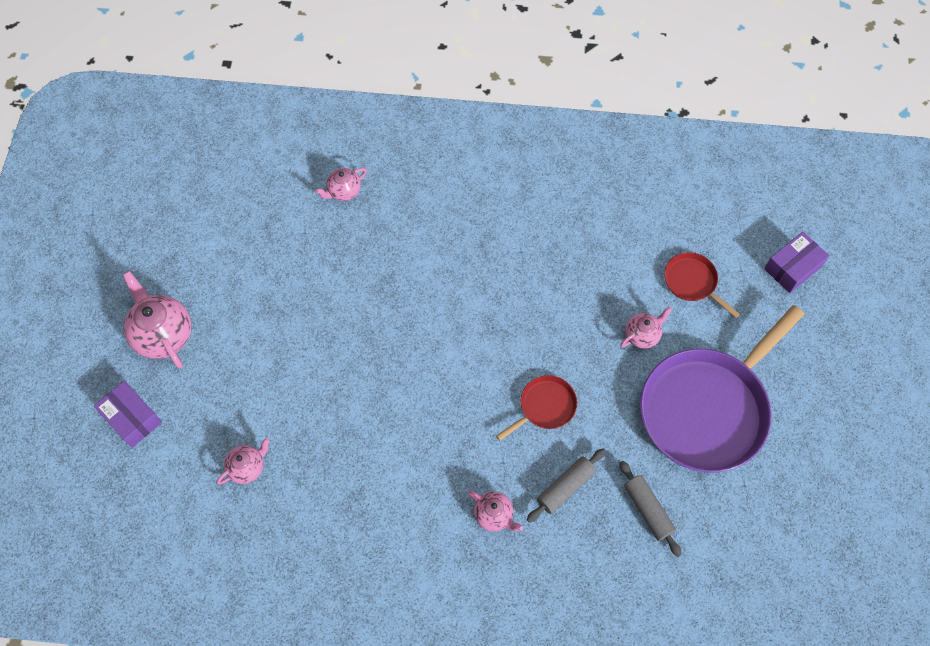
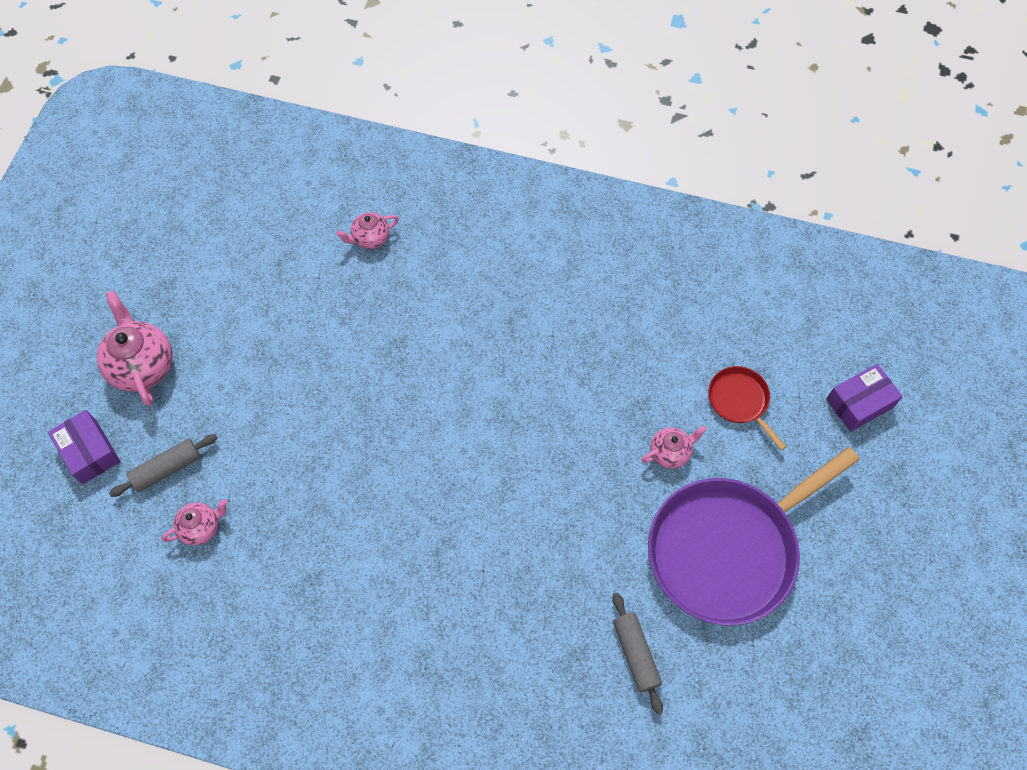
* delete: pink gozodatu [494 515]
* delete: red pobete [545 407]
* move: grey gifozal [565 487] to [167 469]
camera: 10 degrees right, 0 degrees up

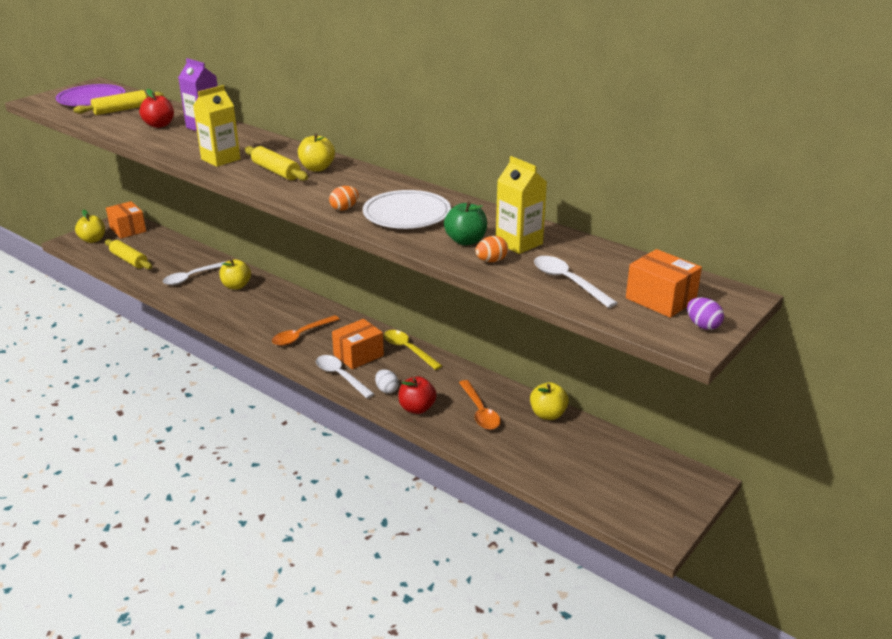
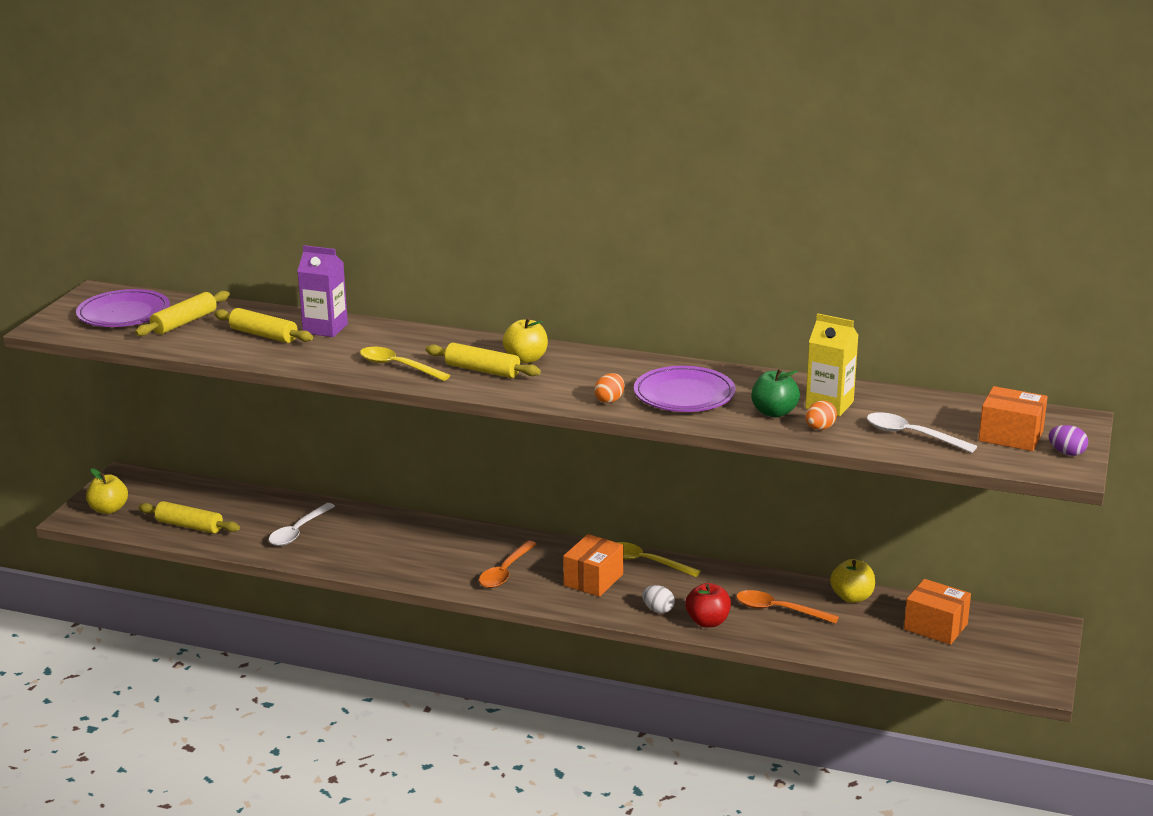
* delete: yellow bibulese [236 286]
* delete: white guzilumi [340 376]
* move: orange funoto [128 229] to [935 626]
* replace: red bibulese [159 125] to yellow gifozal [263 335]
* replace: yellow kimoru [220 159] to yellow guzilumi [397 366]
* recolor: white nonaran [407 214] to purple nonaran [684 395]
* rotate: orange guzilumi [480 411] = [778 610] 150 degrees clockwise
camera: 20 degrees left, 5 degrees down

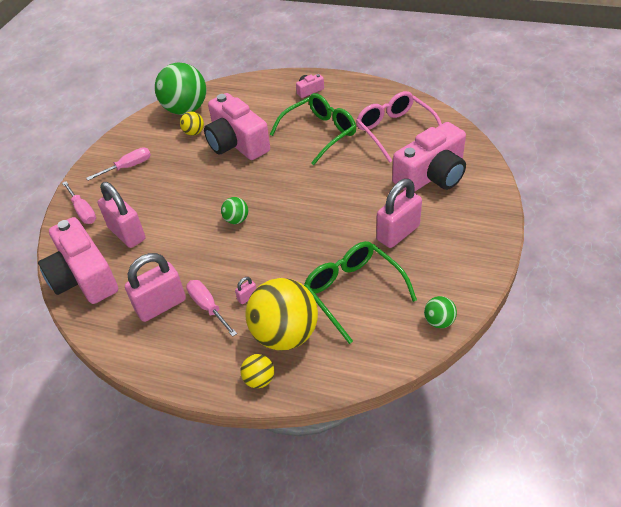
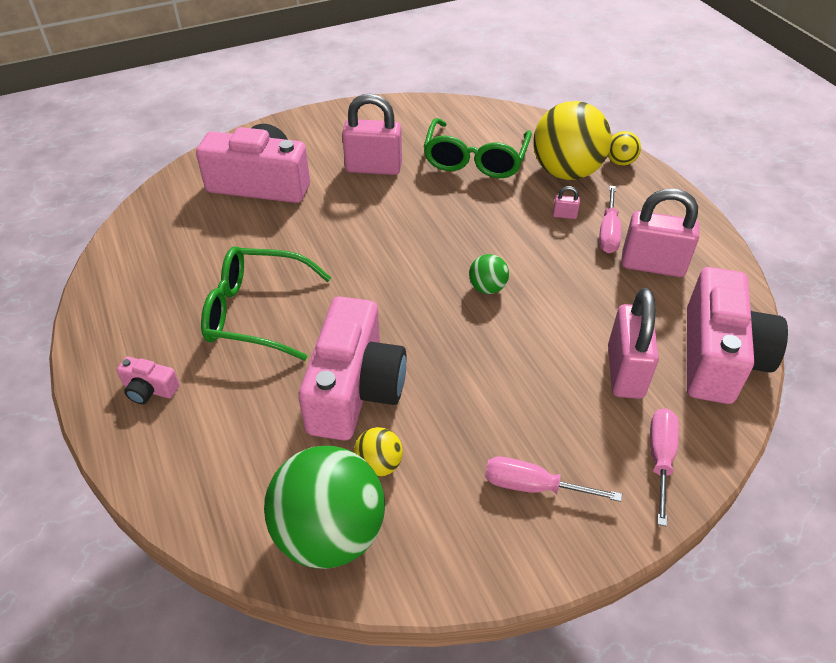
* delete: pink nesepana [394 131]
* delete: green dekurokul [439 321]
camera: 135 degrees left, 0 degrees up

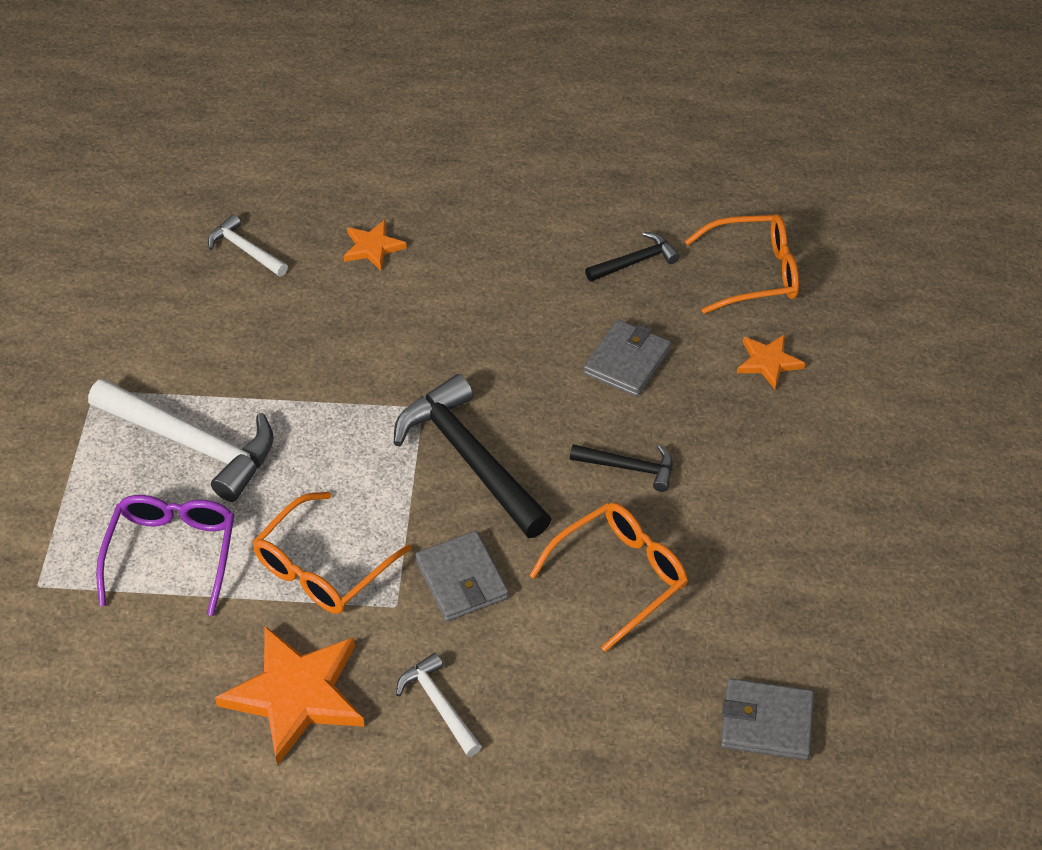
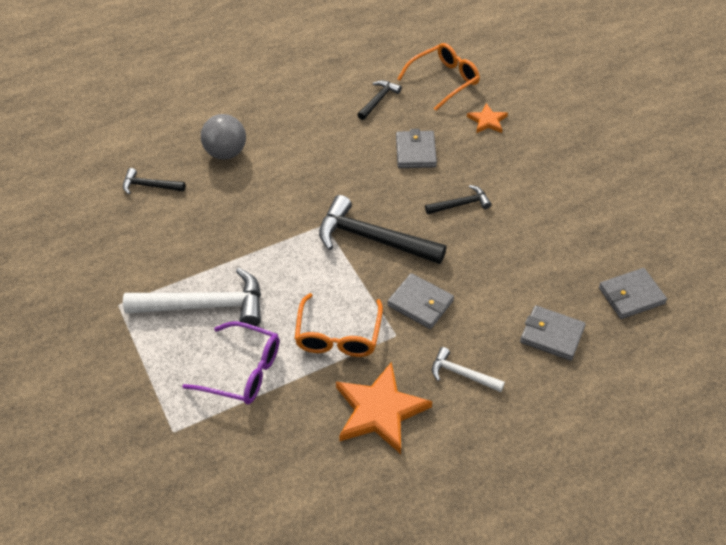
* delete: orange nesepana [620 576]
* insert: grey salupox [552 335]
* replace: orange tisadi [373 247] to grey dekurokul [226 153]
* recolor: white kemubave [245 250] to black kemubave [150 186]
* rotate: purple nesepana [172 553] = [243 371] 135 degrees clockwise
camera: 30 degrees left, 0 degrees up

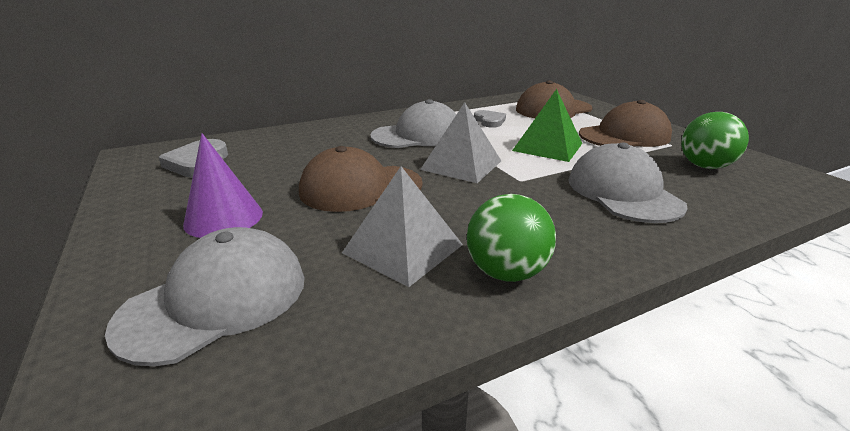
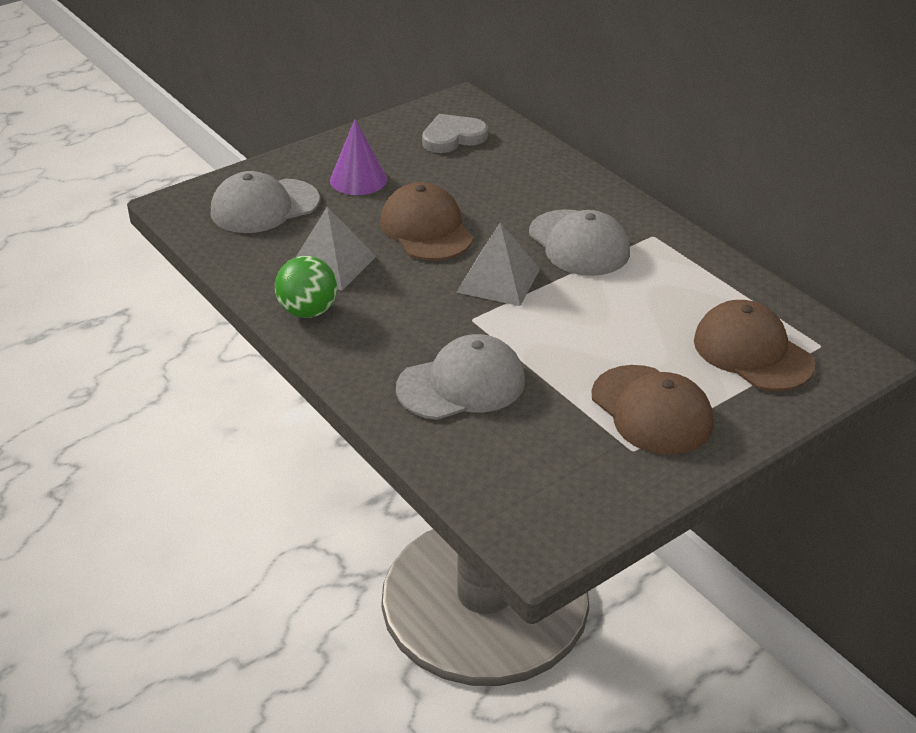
* delete: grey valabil [489 121]
* delete: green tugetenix [547 147]
* delete: green dekurokul [704 166]
* rotate: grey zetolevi [216 300] = [264 206] 120 degrees clockwise
camera: 80 degrees right, 10 degrees up

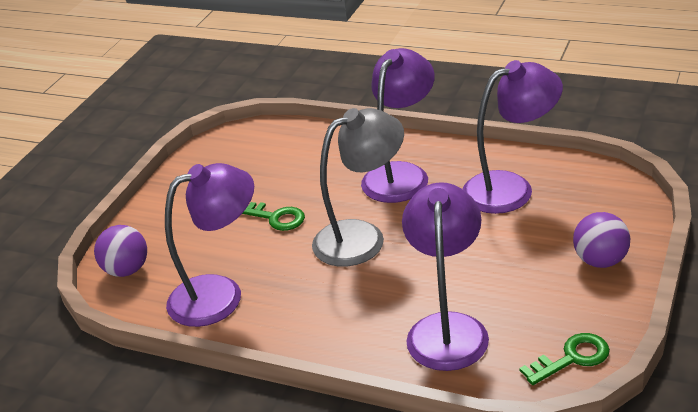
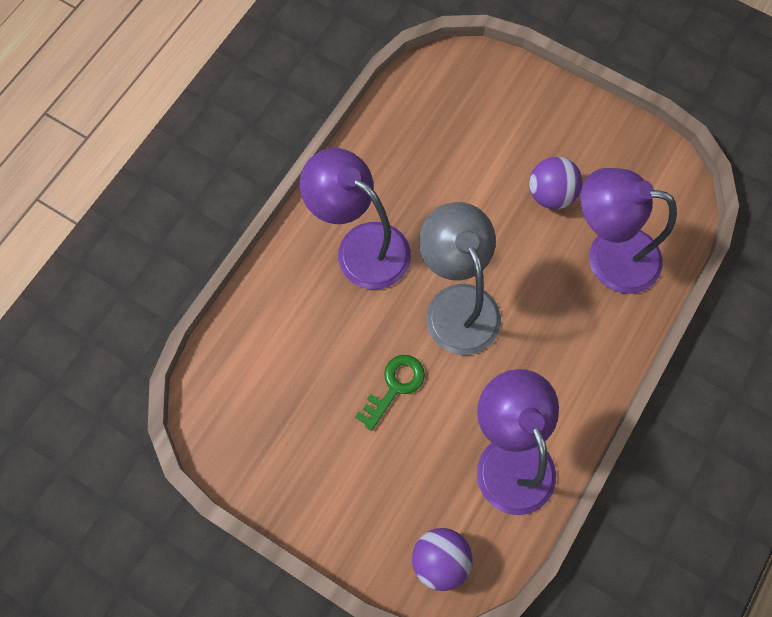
* delete: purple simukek [511 188]
* delete: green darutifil [572 358]
* move: purple dekurokul [600 261] to [550 194]
camera: 85 degrees left, 35 degrees up

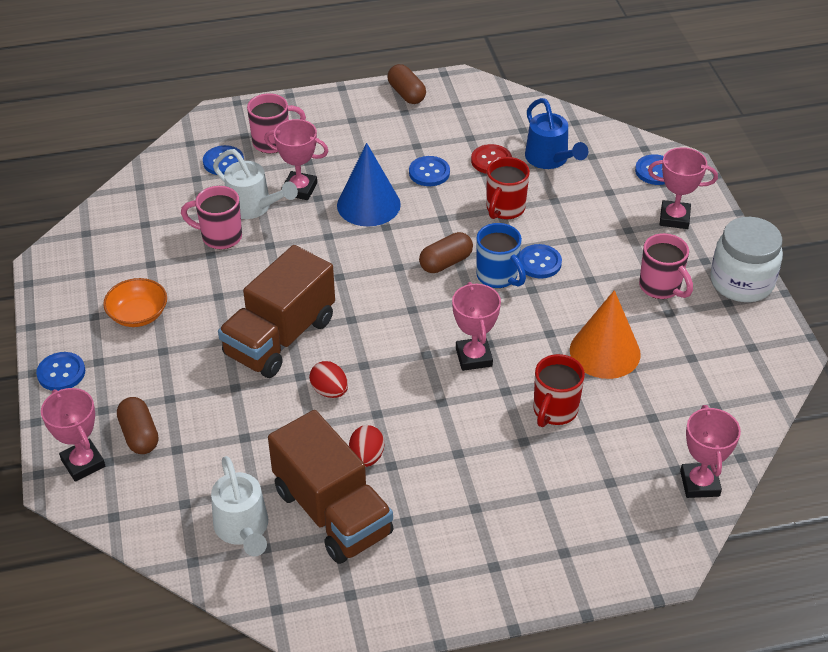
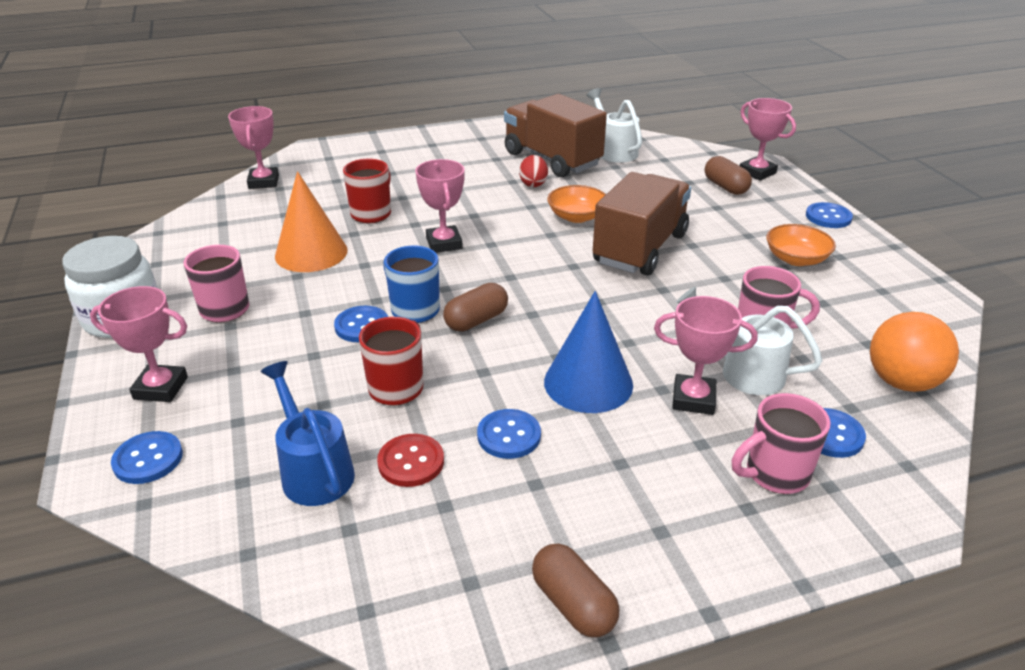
* insert: orange dekurokul [901 382]
* replace: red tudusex [329 391] to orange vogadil [577 216]
camera: 175 degrees right, 10 degrees down

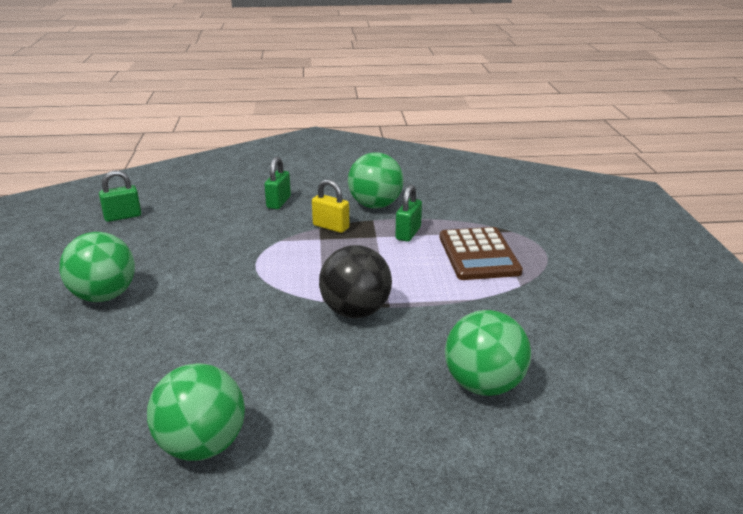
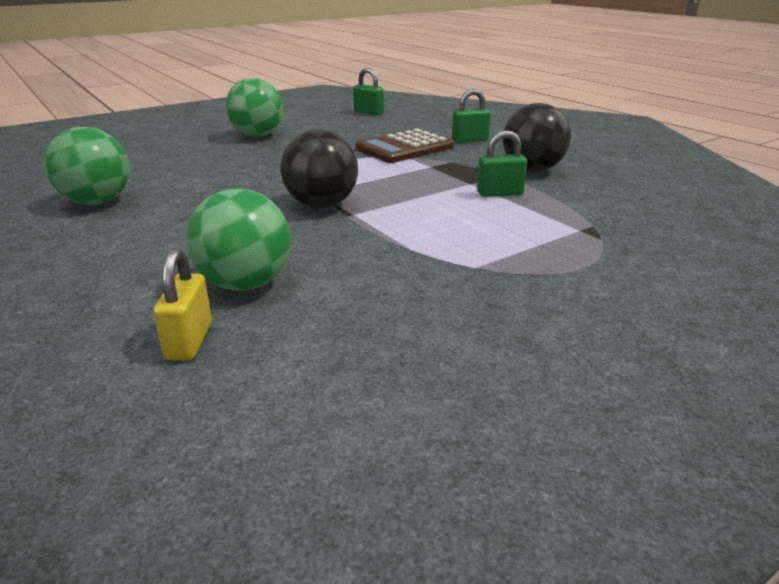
* move: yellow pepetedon [331 227] to [189 341]
* move: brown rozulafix [478 255] to [404 148]
* recolor: green dekurokul [375 205] to black dekurokul [532 170]
camera: 60 degrees right, 0 degrees up

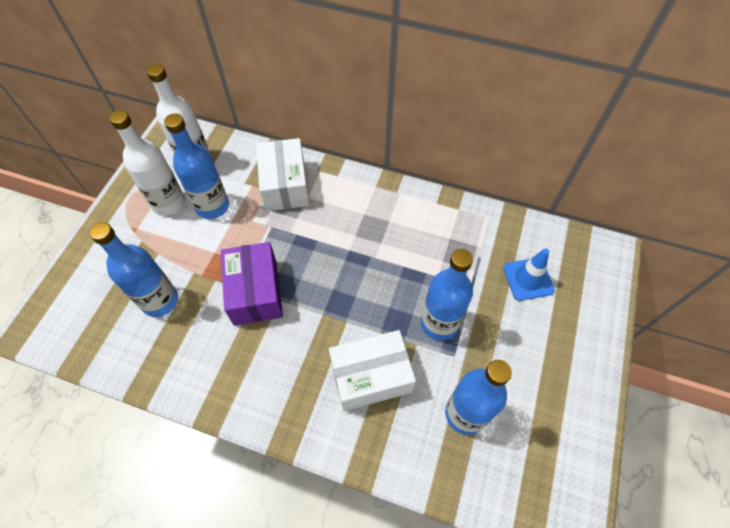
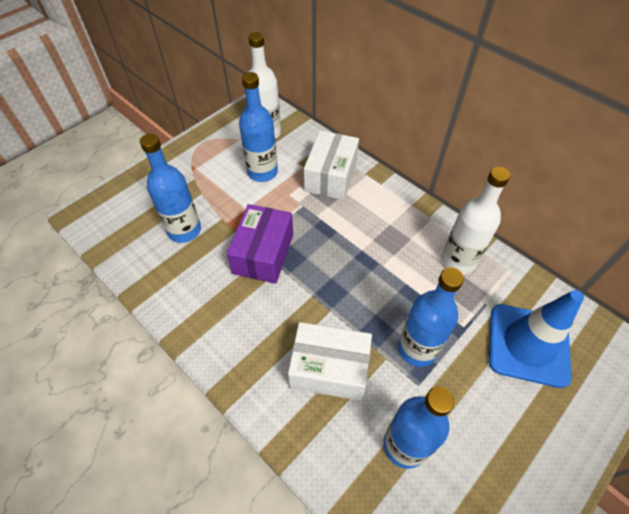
* move: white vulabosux [169 203] to [458 261]
* resize: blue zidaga [528 279] = [528 345] x1.69
camera: 25 degrees right, 5 degrees down

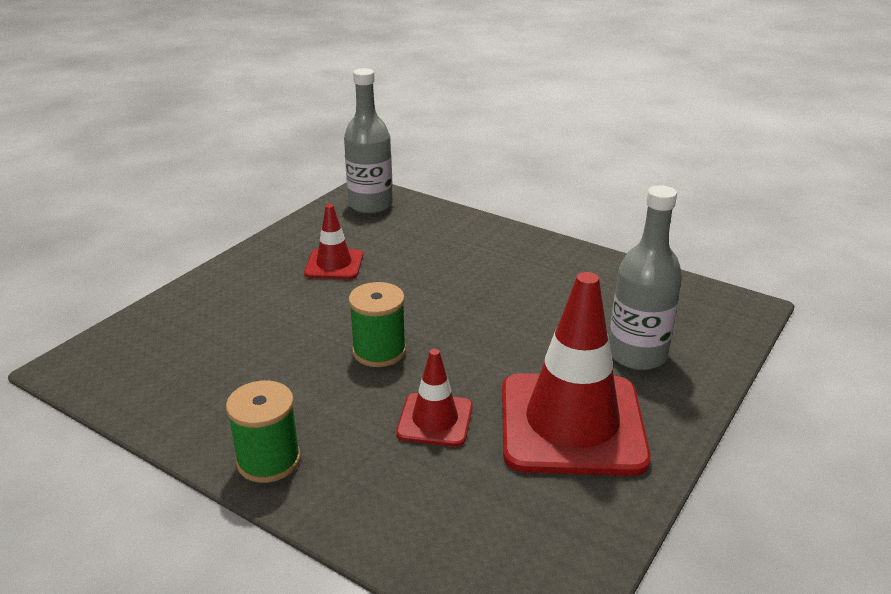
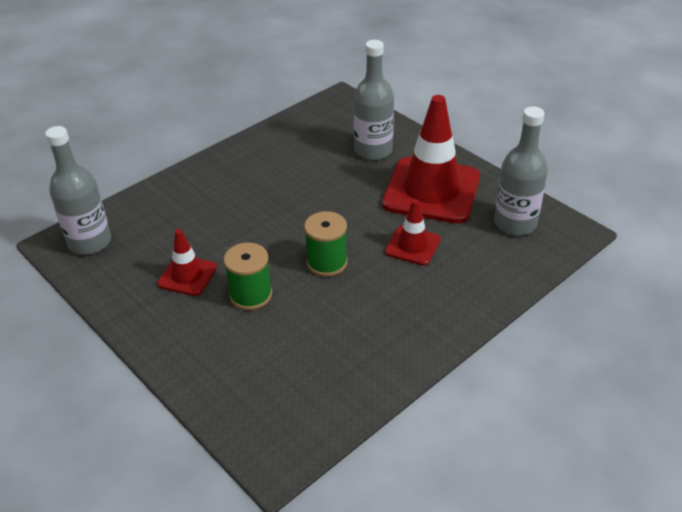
* insert: grey vulabosux [515 223]
* move: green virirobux [268 460] to [251 295]
camera: 75 degrees left, 10 degrees up

